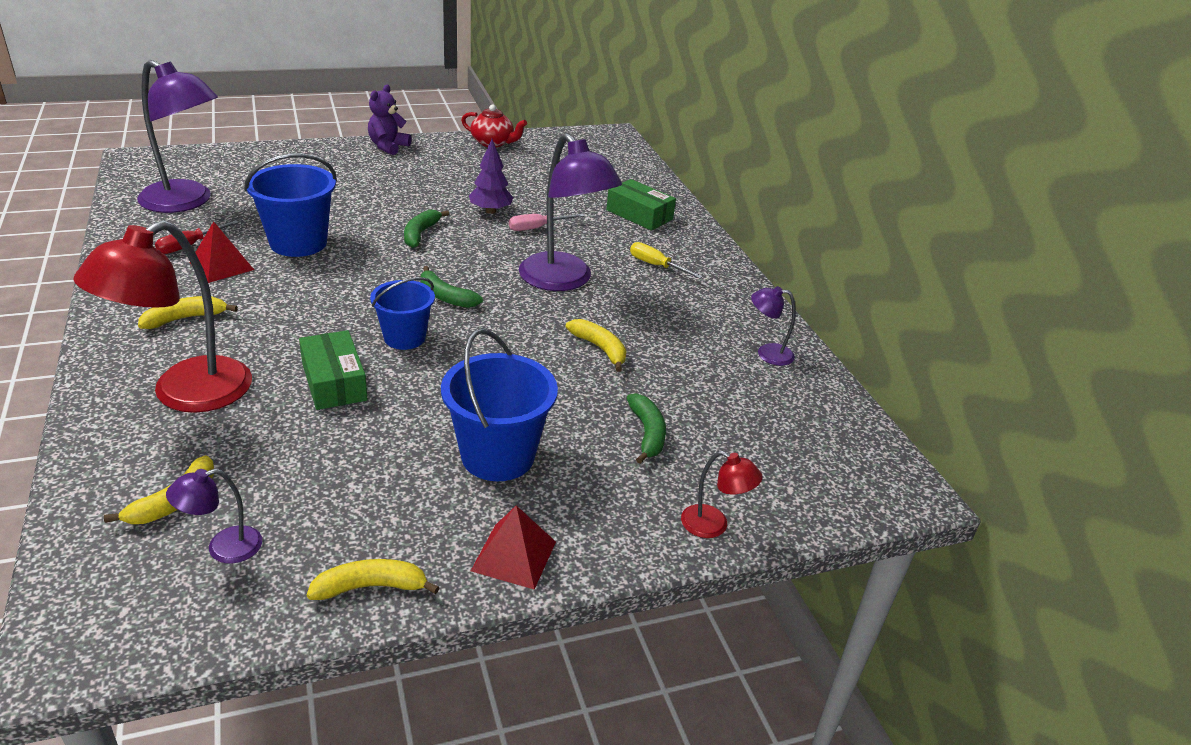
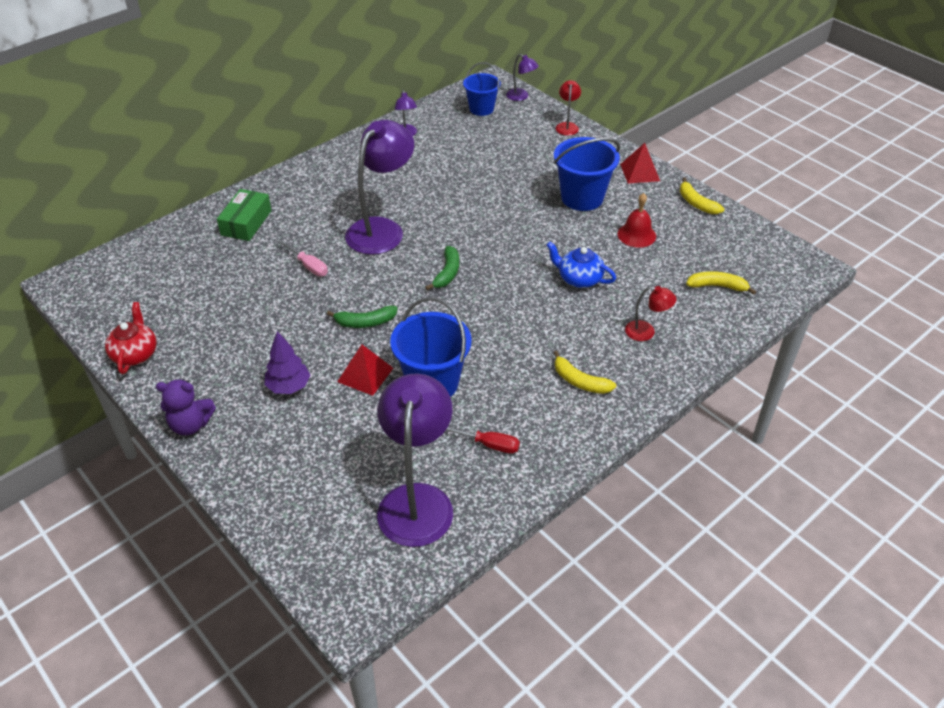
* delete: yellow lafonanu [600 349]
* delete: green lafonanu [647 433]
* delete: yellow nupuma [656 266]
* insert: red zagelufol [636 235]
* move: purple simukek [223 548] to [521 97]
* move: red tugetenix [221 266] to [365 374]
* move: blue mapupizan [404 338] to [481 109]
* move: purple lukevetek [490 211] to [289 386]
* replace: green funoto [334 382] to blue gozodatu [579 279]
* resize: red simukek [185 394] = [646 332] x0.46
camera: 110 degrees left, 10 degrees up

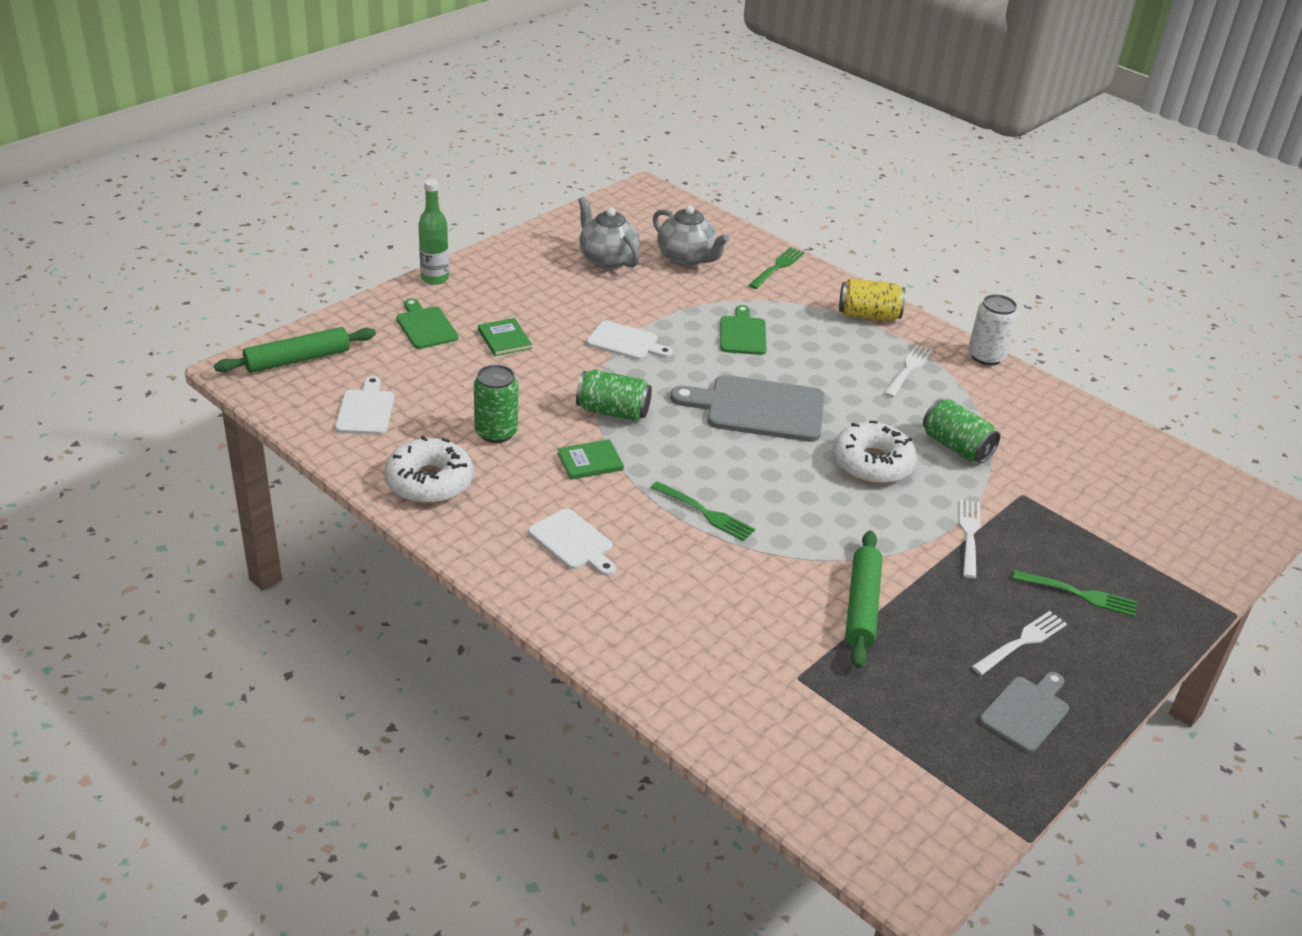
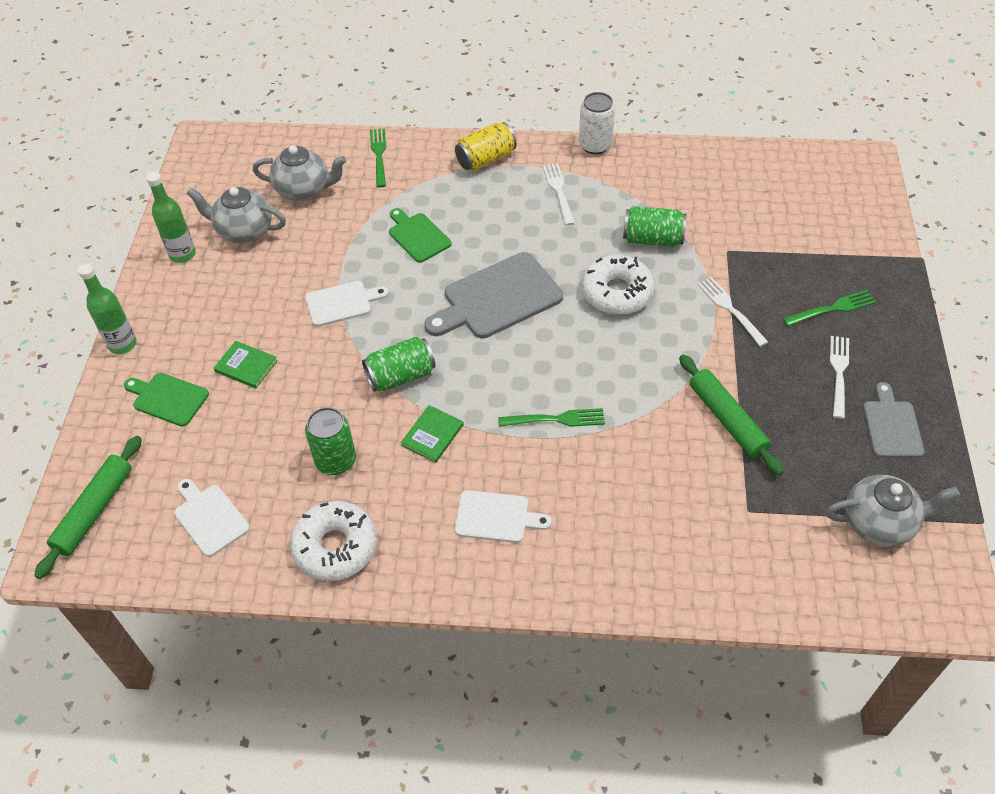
* insert: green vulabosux [182 254]
* insert: grey gozodatu [879 523]
camera: 35 degrees left, 15 degrees up

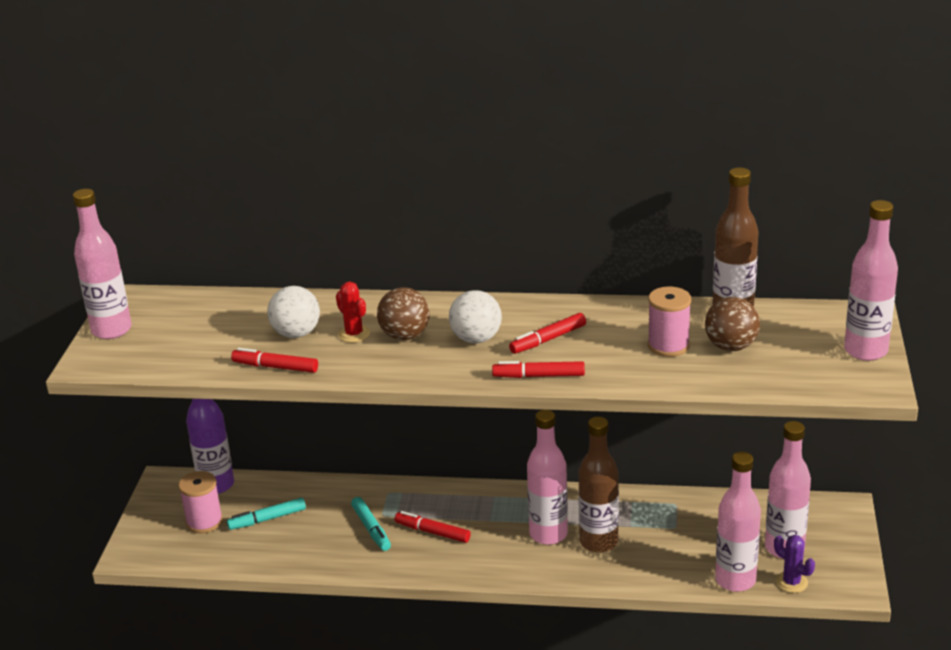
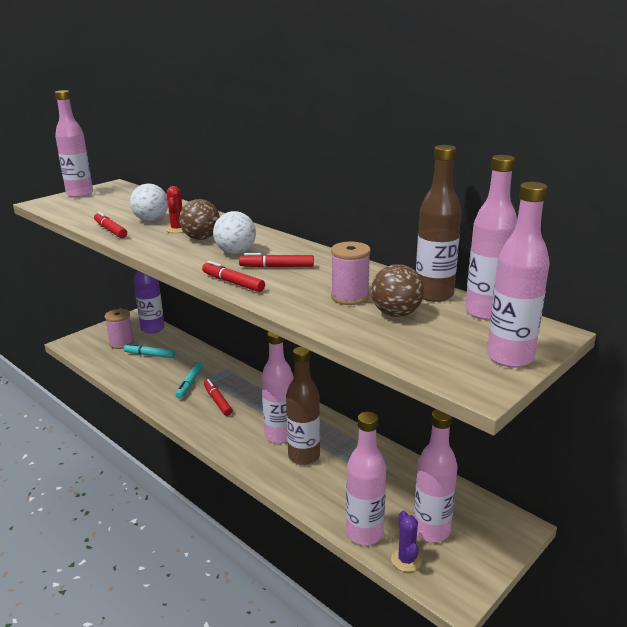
* insert: pink vulabosux [485 312]
camera: 35 degrees right, 5 degrees down

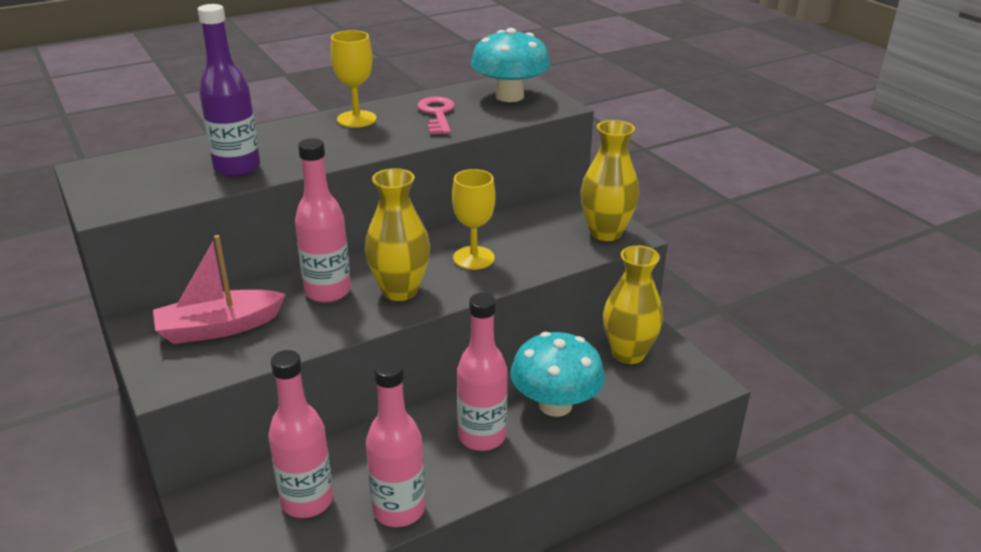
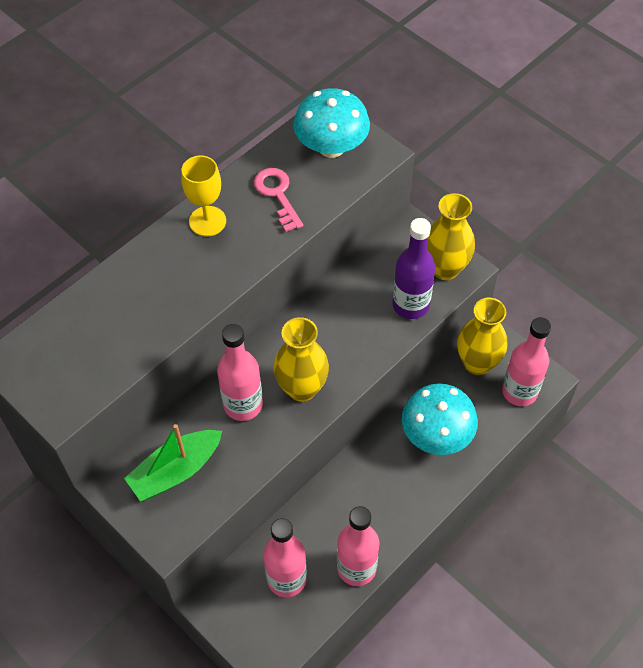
* delete: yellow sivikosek [473 258]
* move: purple vulabosux [237 168] to [410 305]
* move: pink vulabosux [482 436] to [519 391]
* recolor: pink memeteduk [219 328] to green memeteduk [176 471]
camera: 15 degrees left, 25 degrees up

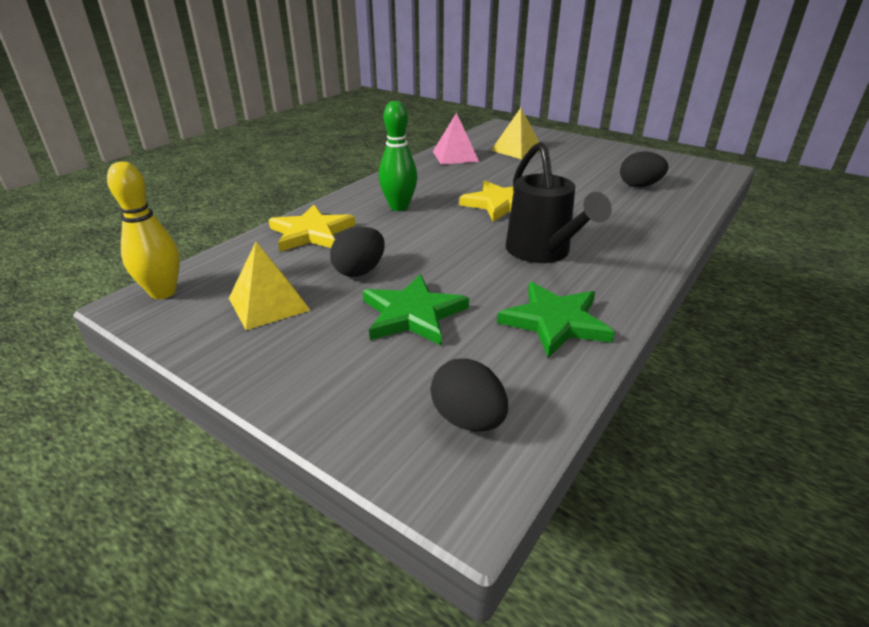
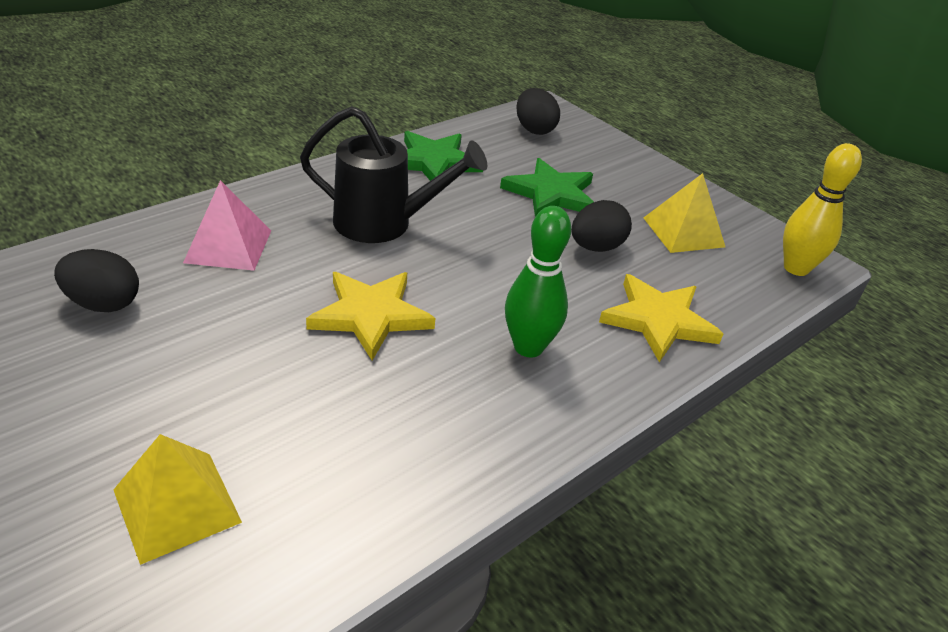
* move: pink tugetenix [455 156] to [228 246]
* rotate: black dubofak [542 252] = [384 224] 105 degrees clockwise
camera: 170 degrees left, 5 degrees up

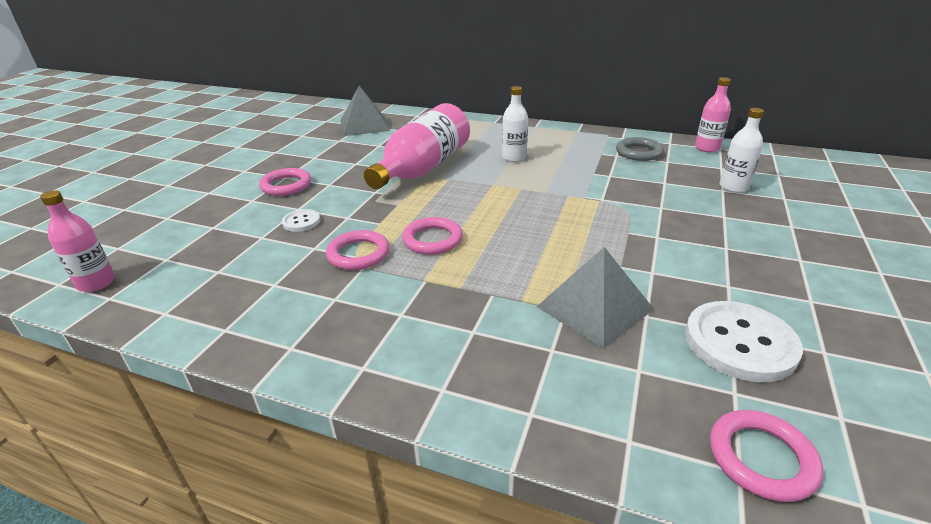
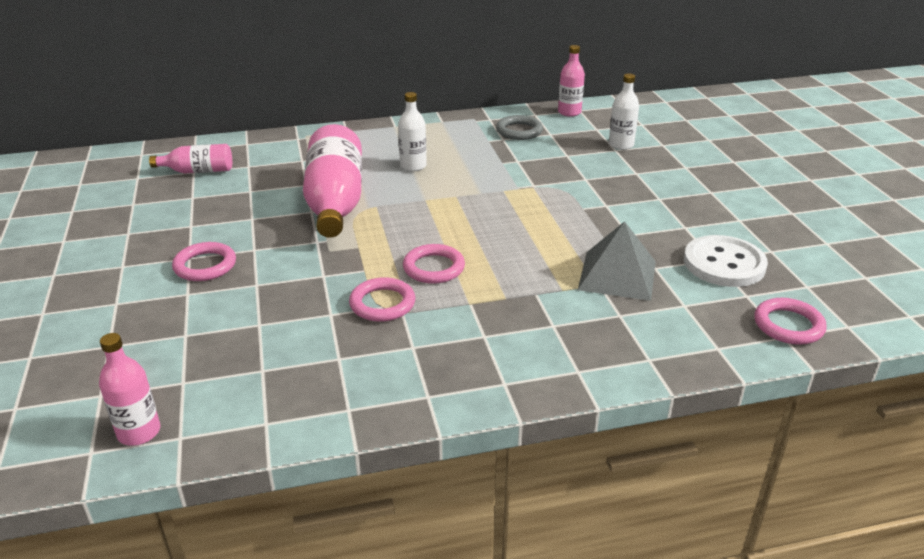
* delete: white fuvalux [301 222]
* replace: grey tugetenix [364 125] to pink vulabosux [198 171]
camera: 35 degrees left, 0 degrees up

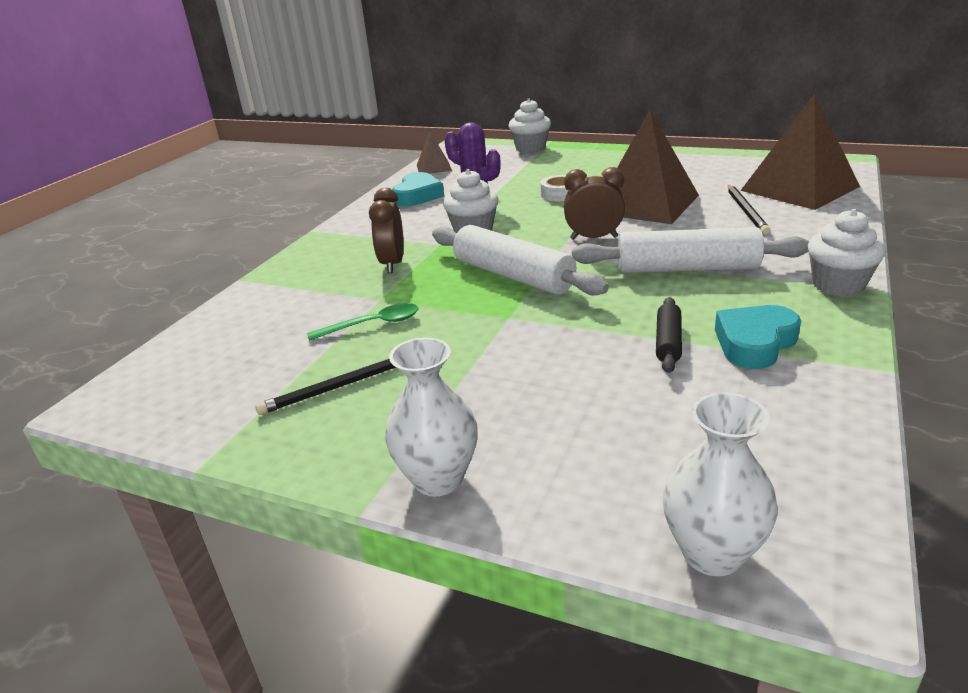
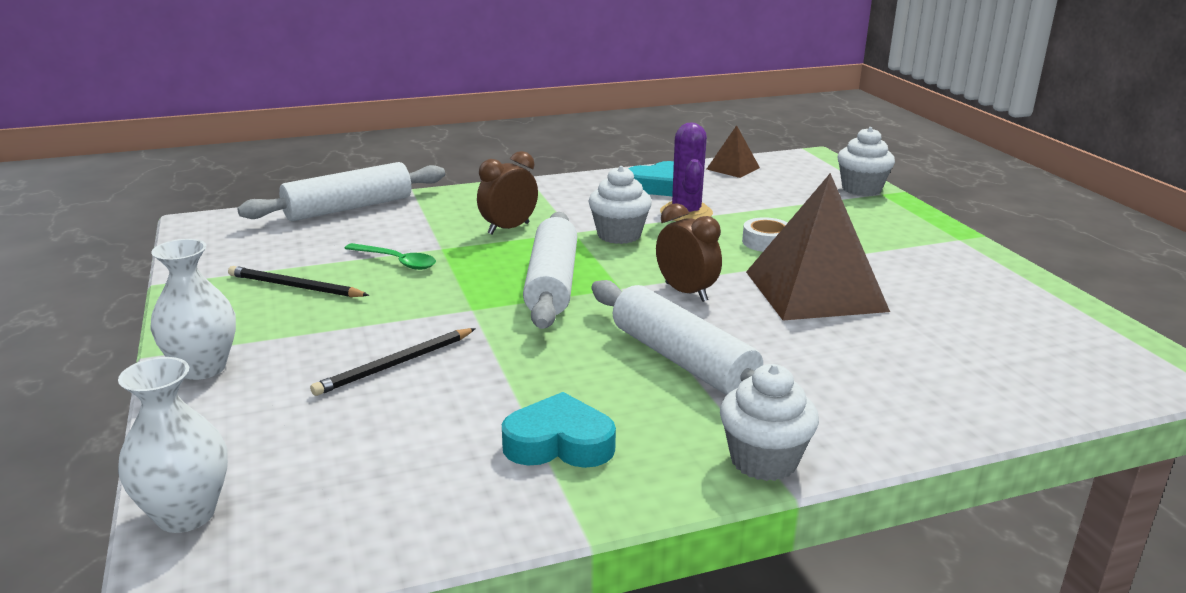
* delete: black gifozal [668 342]
* delete: brown tugetenix [799 188]
* insert: white gifozal [348 208]
* move: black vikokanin [746 211] to [396 364]
camera: 45 degrees right, 5 degrees down

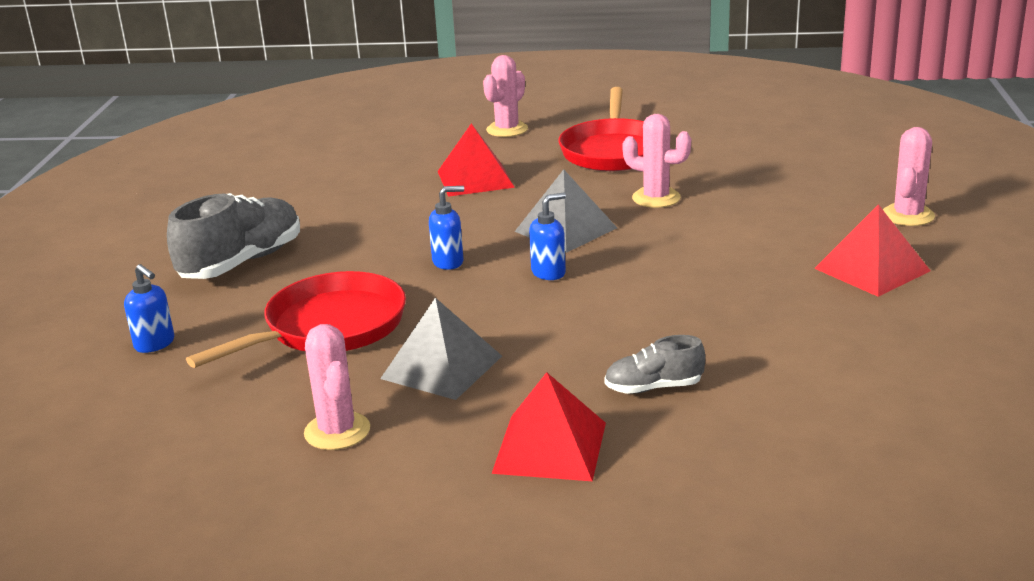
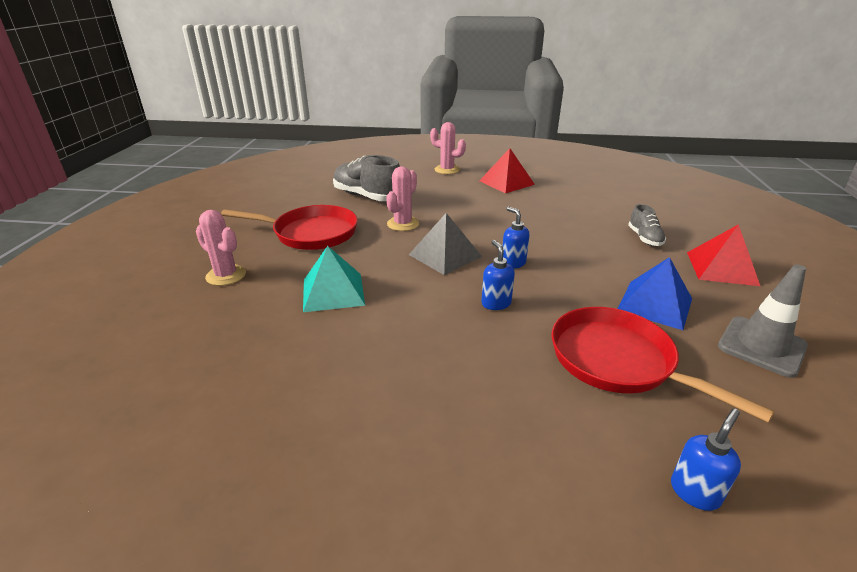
* move: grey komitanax [242 262] to [367 197]
* replace: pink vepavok [337 431] to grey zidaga [761 346]
* recolor: grey tugetenix [442 367] to blue tugetenix [655 304]
* recolor: red tugetenix [475 179] to turquoise tugetenix [333 291]
camera: 90 degrees left, 5 degrees up

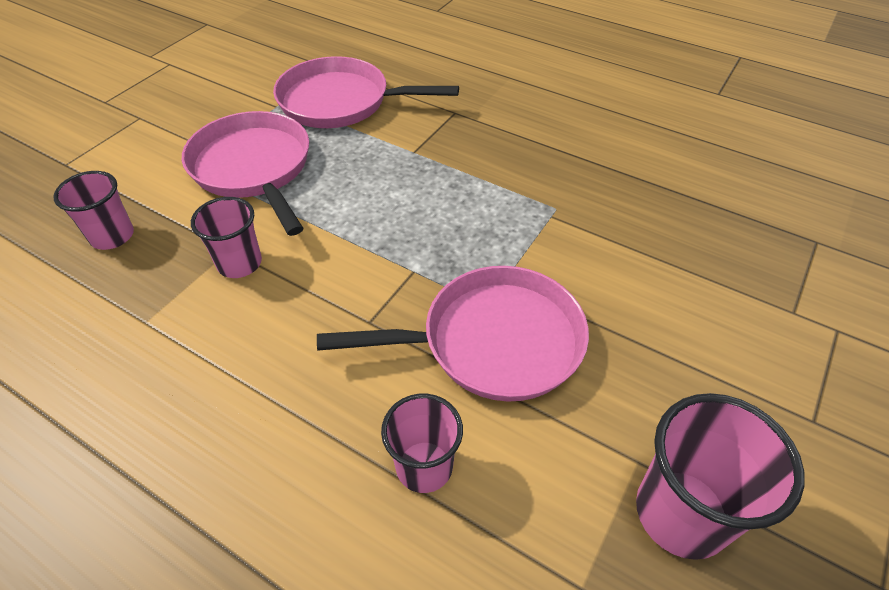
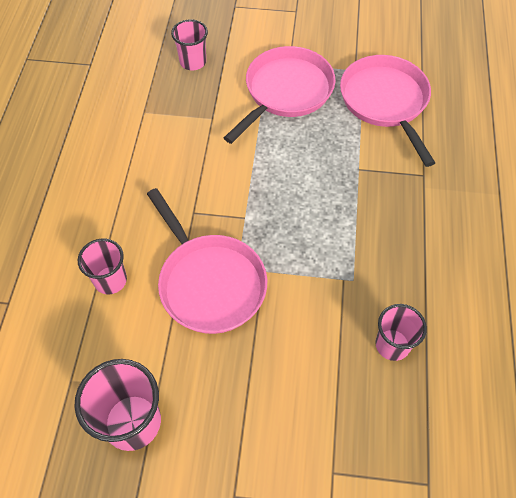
* move: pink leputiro [239 263] to [392 345]
camera: 65 degrees right, 10 degrees up

